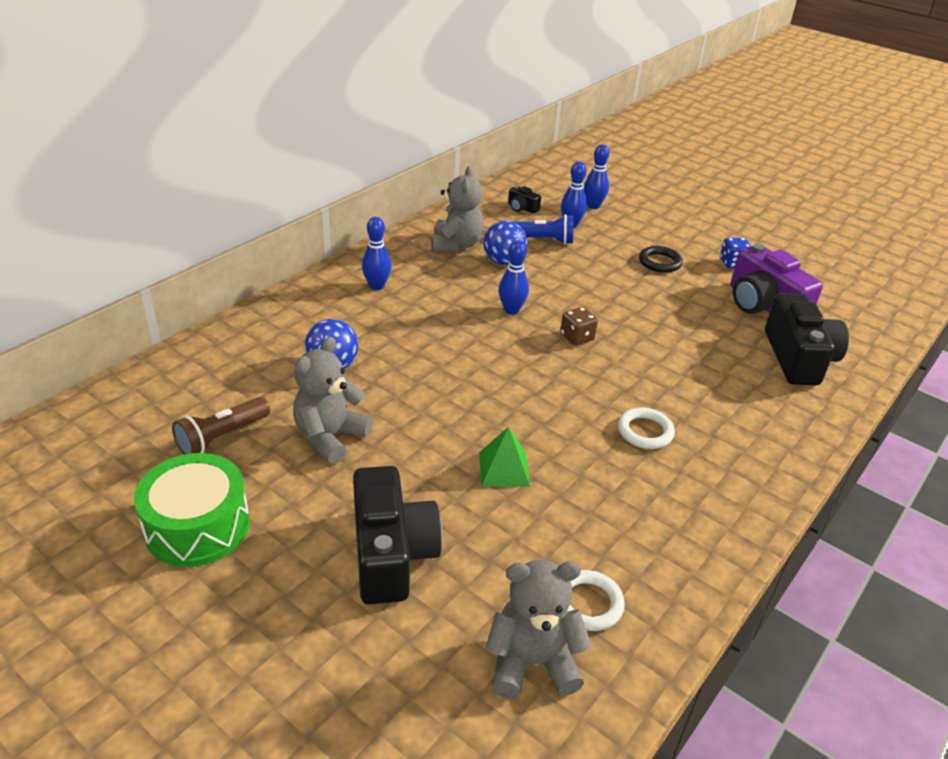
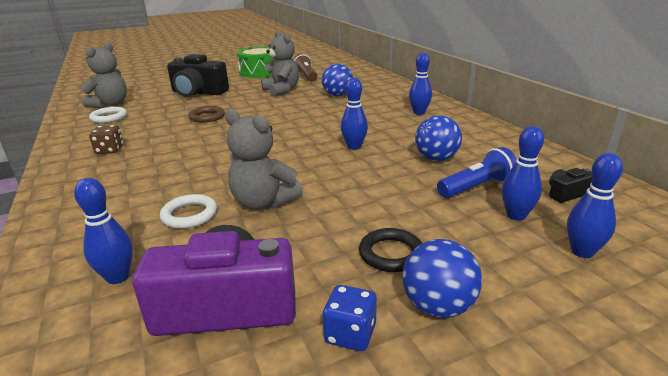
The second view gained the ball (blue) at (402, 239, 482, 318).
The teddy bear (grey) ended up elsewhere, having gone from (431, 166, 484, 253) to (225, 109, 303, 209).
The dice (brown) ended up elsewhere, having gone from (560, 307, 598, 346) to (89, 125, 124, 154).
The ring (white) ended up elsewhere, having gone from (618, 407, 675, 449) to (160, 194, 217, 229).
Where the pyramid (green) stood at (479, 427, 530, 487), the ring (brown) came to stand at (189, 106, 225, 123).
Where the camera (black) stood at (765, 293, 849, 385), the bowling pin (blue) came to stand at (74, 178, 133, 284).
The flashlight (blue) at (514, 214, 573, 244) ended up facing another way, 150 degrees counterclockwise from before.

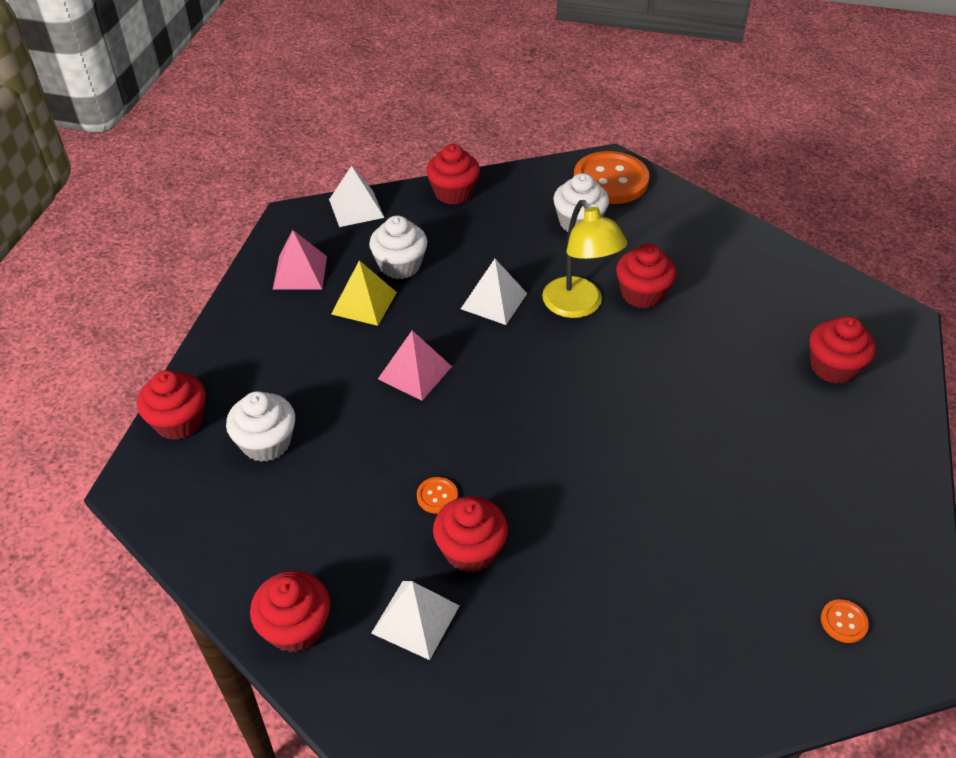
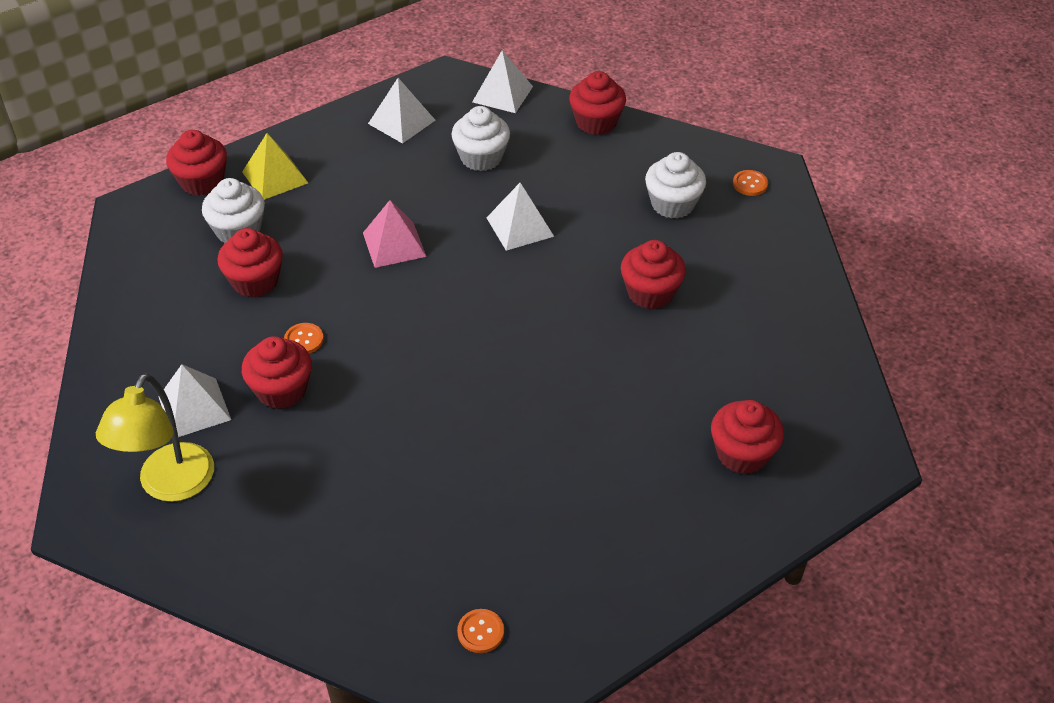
The cupcake (red) ended up elsewhere, having gone from (250, 571, 330, 653) to (218, 228, 283, 298).
The pyramid (yellow) ended up elsewhere, having gone from (331, 260, 397, 326) to (242, 133, 308, 200).
The lamp (yellow) ended up elsewhere, having gone from (542, 200, 627, 318) to (96, 373, 214, 502).
What was the pyramid (pink) at (273, 230, 327, 290) turned into the pyramid (white) at (368, 78, 435, 144).
The size of the button (orange) at (574, 151, 649, 204) changed by a factor of 0.41.

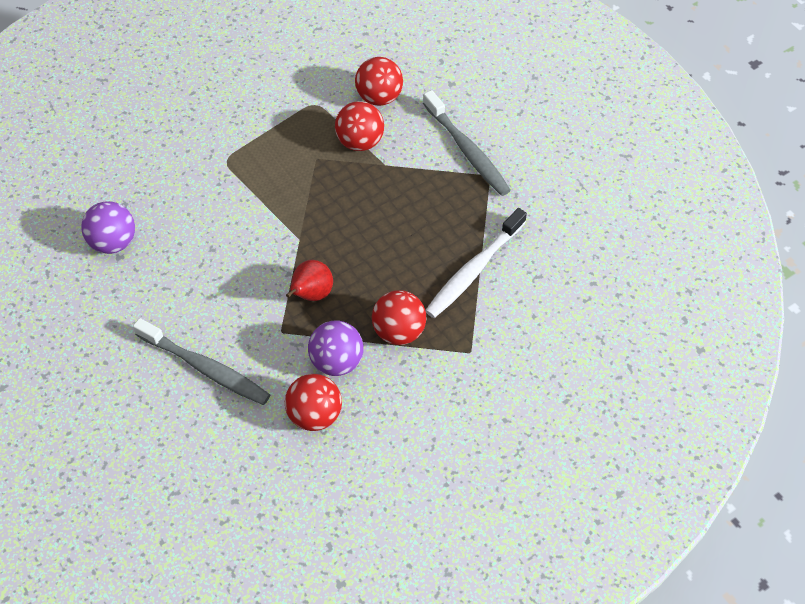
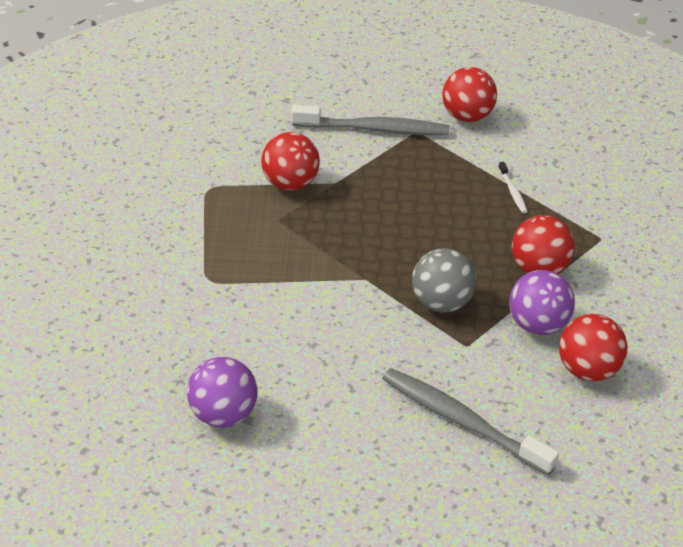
The ball (red) ended up elsewhere, having gone from (355, 57, 403, 106) to (442, 67, 497, 122).
Where the pear (red) stood at (286, 260, 333, 301), the ball (grey) came to stand at (412, 248, 476, 313).
The toothbrush (grey) at (133, 318, 270, 405) ended up facing another way, 120 degrees counterclockwise from before.
The size of the toothbrush (white) at (425, 208, 527, 318) changed by a factor of 0.44.

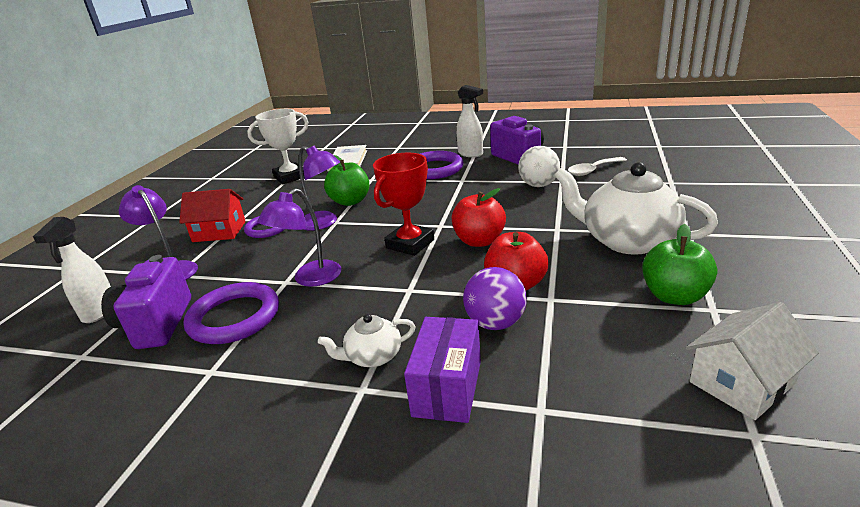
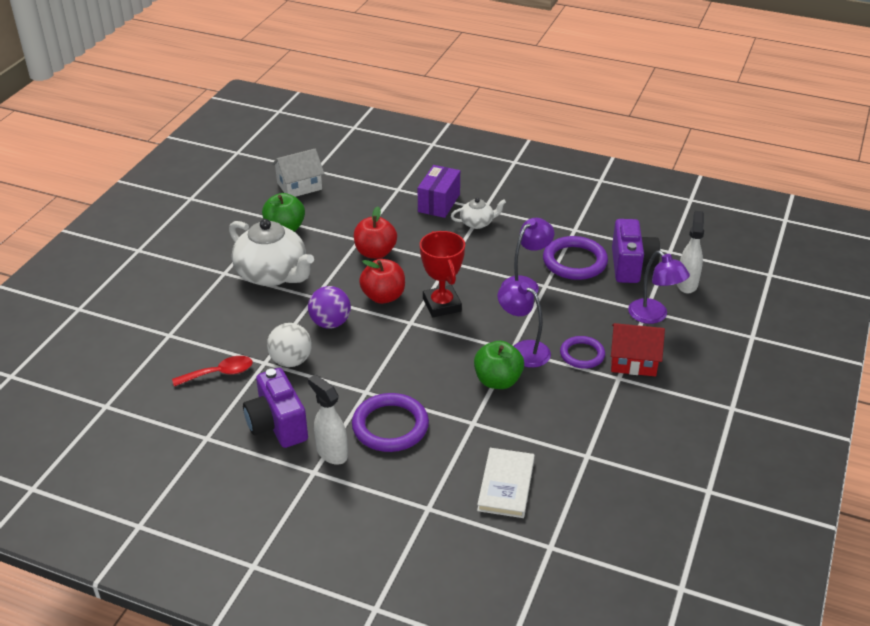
The second view lost the trophy (white) at (247, 109, 308, 184).
The ball (purple) ended up elsewhere, having gone from (463, 267, 527, 330) to (308, 286, 351, 329).
What was the spoon (white) at (568, 157, 627, 176) turned into the spoon (red) at (172, 356, 253, 387).
The trophy (red) at (373, 153, 434, 256) ended up facing another way, 60 degrees counterclockwise from before.

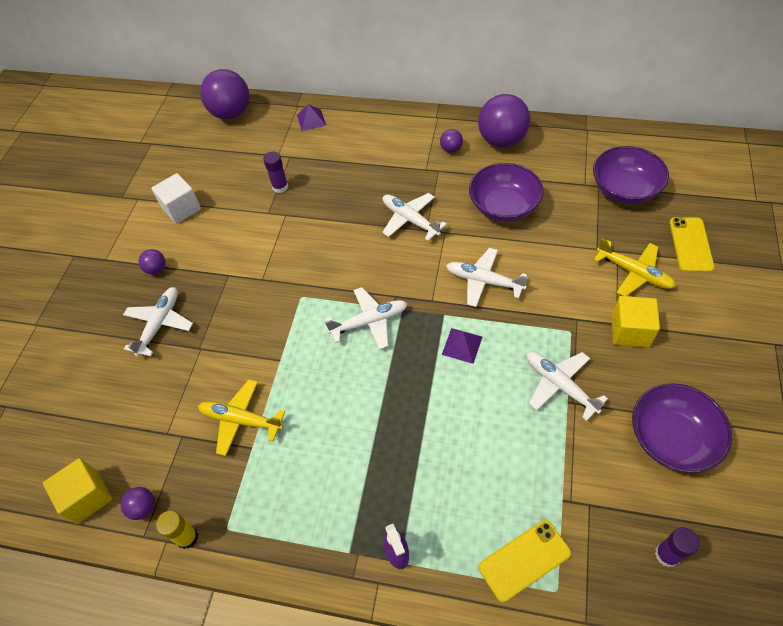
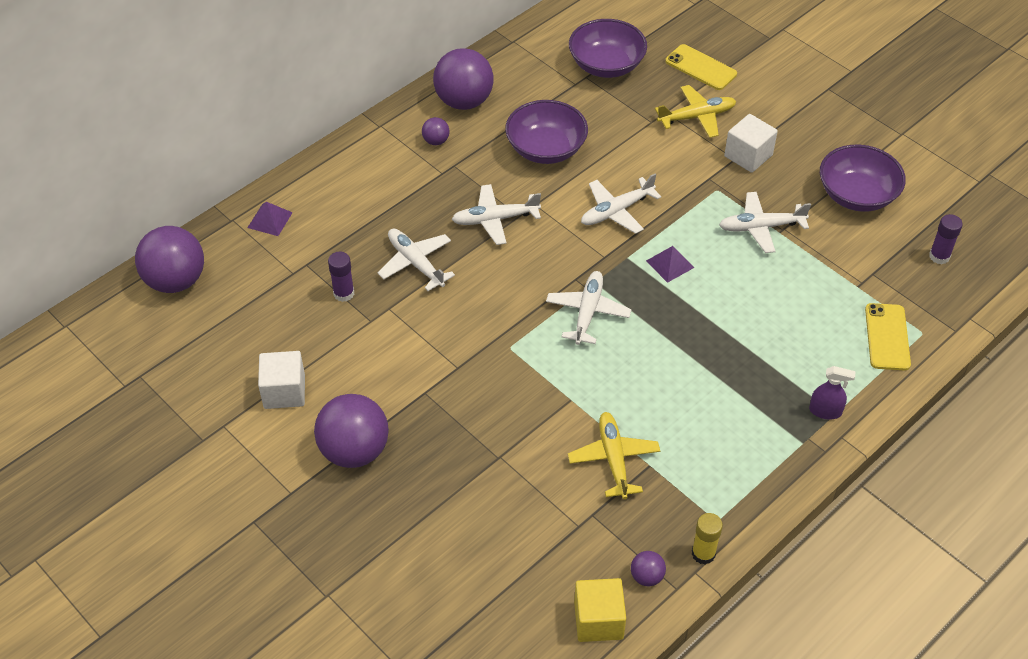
The plane (white) ended up elsewhere, having gone from (123, 287, 193, 357) to (378, 229, 455, 291).
What was the cube (yellow) at (611, 296, 660, 347) turned into the cube (white) at (724, 114, 778, 173).
The plane (yellow) at (198, 379, 285, 456) ended up facing another way, 120 degrees clockwise from before.
The size of the ball (purple) at (138, 249, 165, 275) changed by a factor of 2.21.

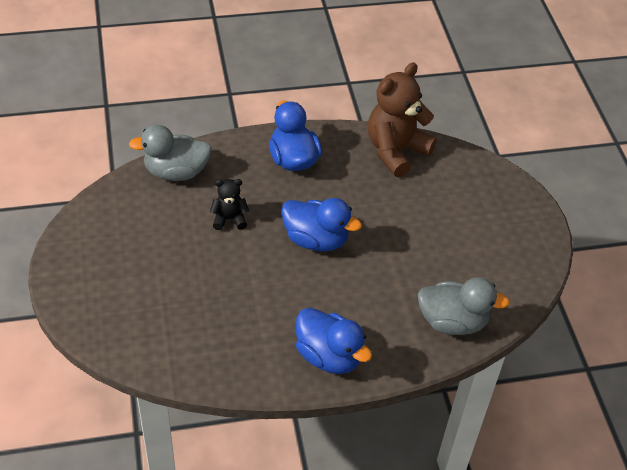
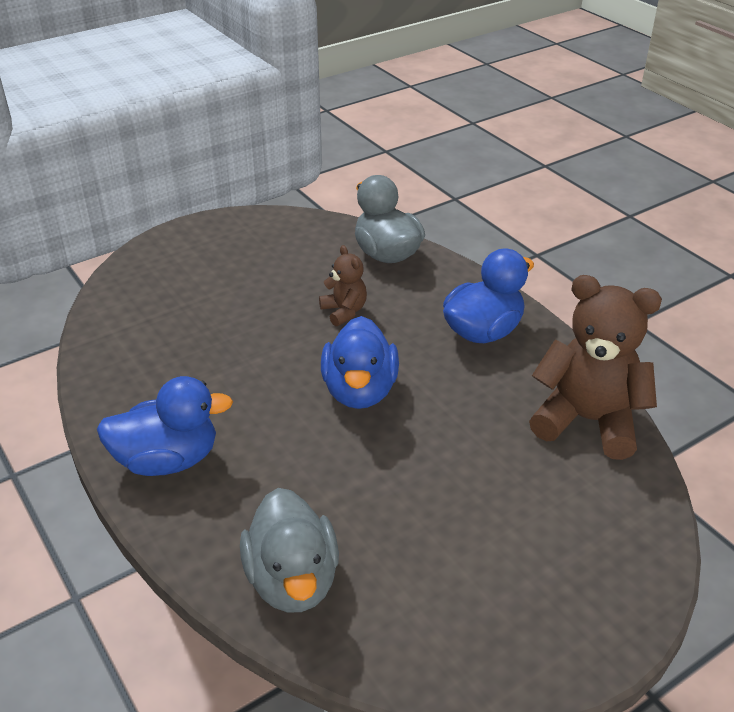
What was the teddy bear (black) at (210, 179, 249, 230) turned into the teddy bear (brown) at (319, 245, 367, 326).
The duck (blue) at (295, 307, 372, 374) ended up facing another way, 120 degrees counterclockwise from before.

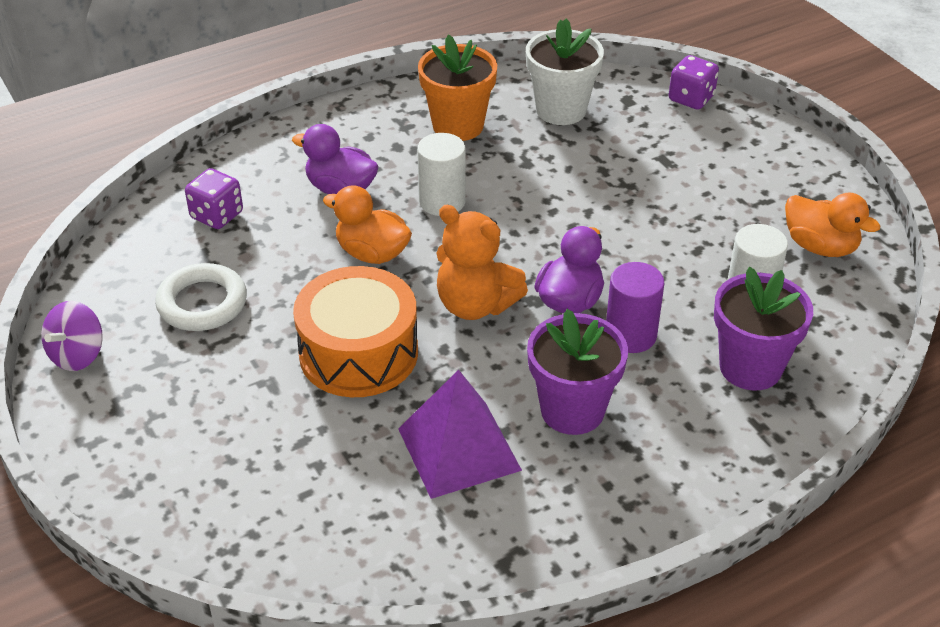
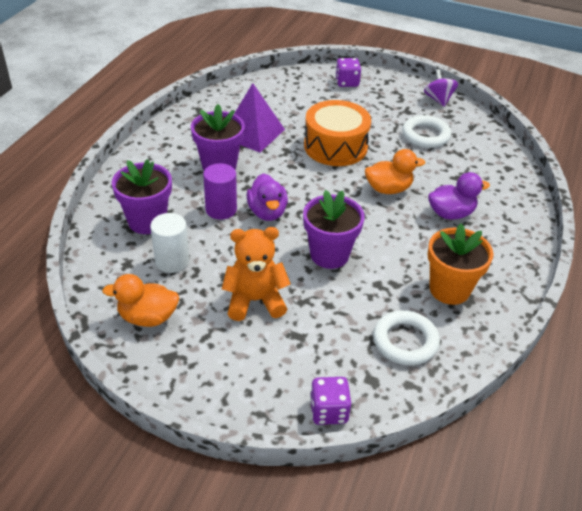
The second view lost the cylinder (white) at (417, 133, 466, 216).
The second view gained the flower pot (purple) at (303, 190, 365, 269).
The dice (purple) ended up elsewhere, having gone from (185, 168, 243, 229) to (335, 58, 361, 87).
The teddy bear (orange) ended up elsewhere, having gone from (436, 205, 528, 320) to (222, 227, 291, 321).
Where the flower pot (white) stood at (526, 19, 604, 125), the ring (white) came to stand at (373, 310, 440, 365).

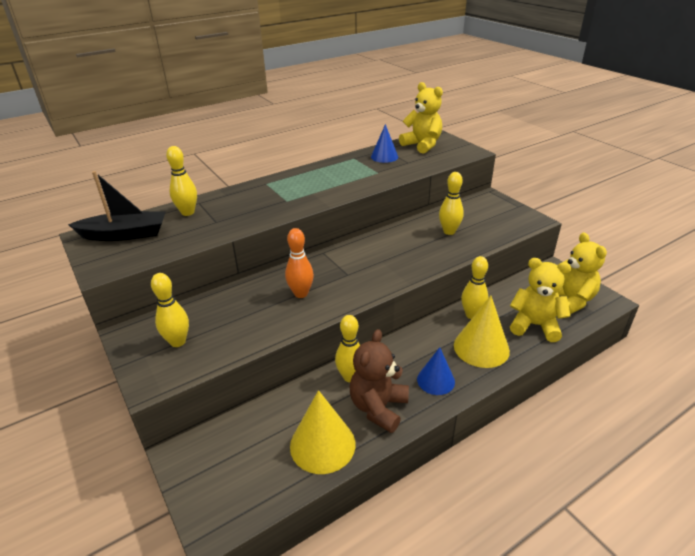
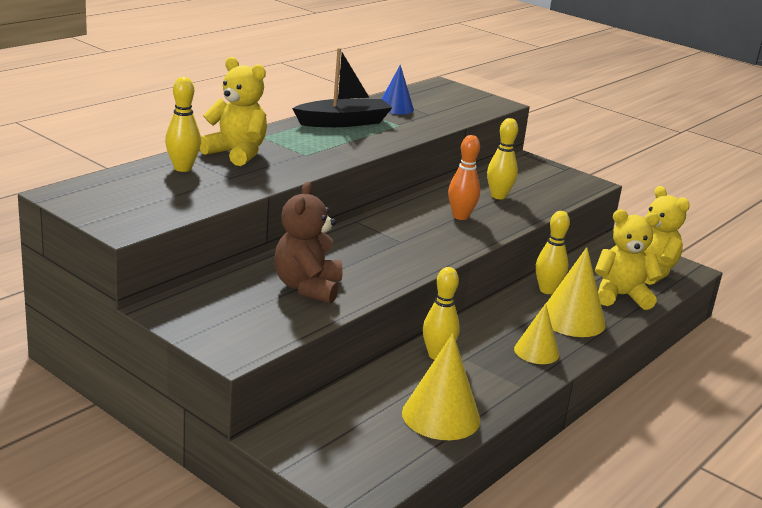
The second view lost the bowling pin (yellow) at (151, 273, 189, 347).
The boat (black) ended up elsewhere, having gone from (68, 171, 166, 241) to (292, 48, 392, 127).
The bowling pin (orange) ended up elsewhere, having gone from (285, 228, 314, 298) to (448, 135, 480, 220).
The teddy bear (brown) ended up elsewhere, having gone from (350, 329, 409, 433) to (274, 182, 343, 304).
The teddy bear (yellow) ended up elsewhere, having gone from (399, 82, 443, 154) to (200, 57, 267, 166).
What was the cone (blue) at (417, 347, 455, 395) turned into the cone (yellow) at (514, 303, 559, 364).

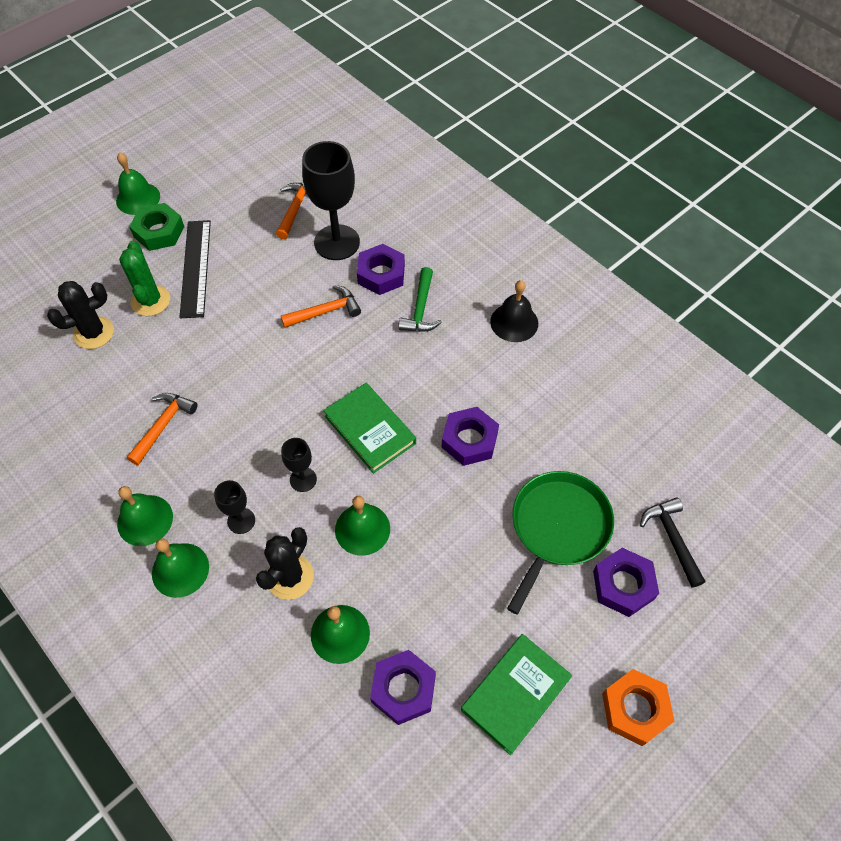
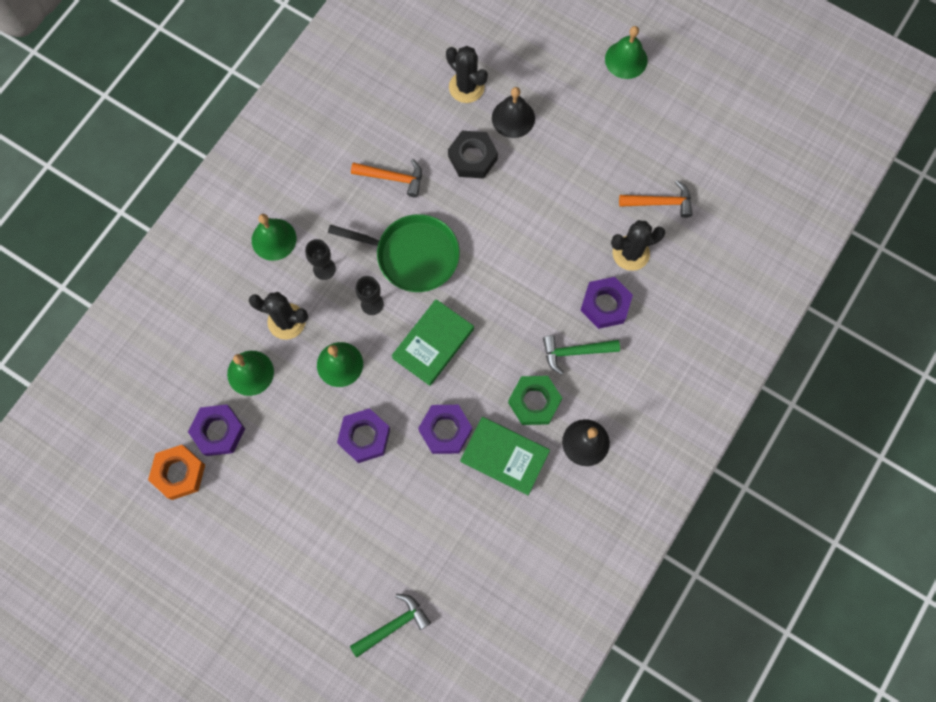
The second view lost the bell (green) at (117, 486, 173, 546).
The second view lost the ruler (black) at (179, 220, 211, 319).
The second view lost the hammer (orange) at (281, 285, 361, 328).
The second view gained the nut (black) at (448, 131, 498, 178).
The nut (green) ended up elsewhere, having gone from (129, 203, 184, 251) to (508, 376, 562, 425).
The book (green) ended up elsewhere, having gone from (461, 634, 572, 755) to (460, 417, 550, 495).
The pan (green) ended up elsewhere, having gone from (507, 471, 614, 615) to (328, 214, 460, 292).
The nut (purple) ended up elsewhere, having gone from (593, 548, 659, 617) to (337, 408, 390, 463).
The nut (orange) ended up elsewhere, having gone from (602, 669, 674, 746) to (148, 445, 205, 500).
Where the cactus (green) stood at (119, 241, 170, 316), the bell (black) came to stand at (492, 87, 535, 138).
Where the goblet (black) stood at (302, 141, 360, 260), the cactus (black) came to stand at (611, 220, 665, 271).
What was the hammer (black) at (640, 497, 705, 588) turned into the hammer (green) at (350, 594, 431, 657).

